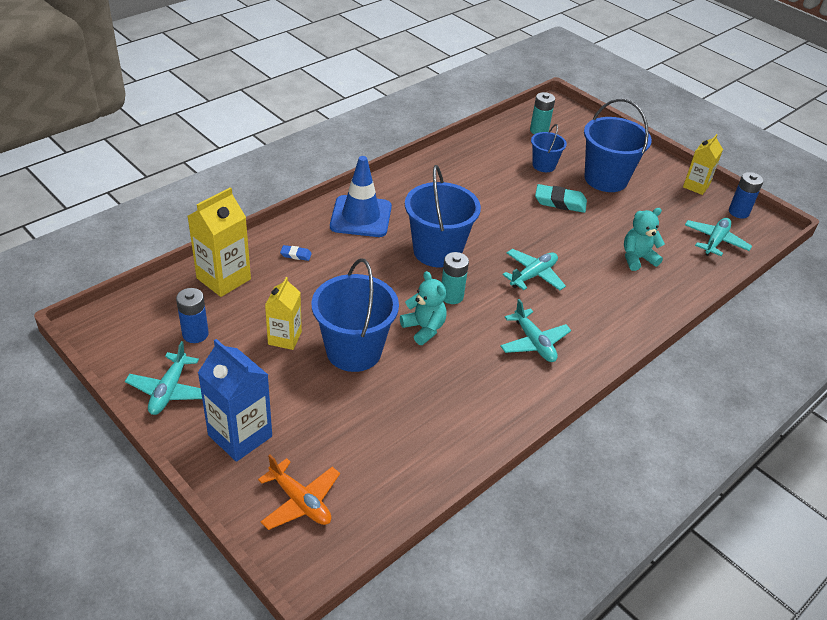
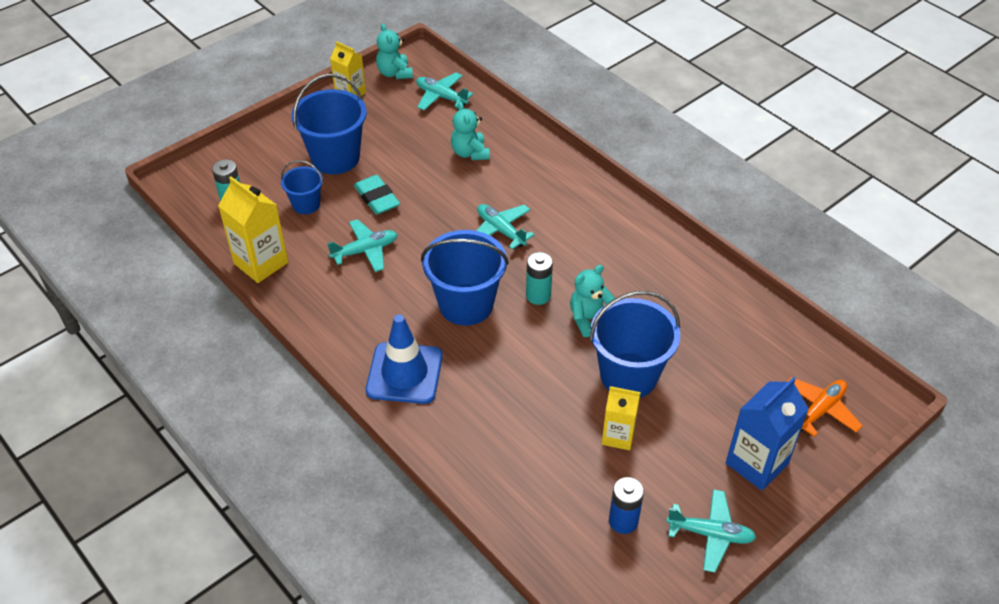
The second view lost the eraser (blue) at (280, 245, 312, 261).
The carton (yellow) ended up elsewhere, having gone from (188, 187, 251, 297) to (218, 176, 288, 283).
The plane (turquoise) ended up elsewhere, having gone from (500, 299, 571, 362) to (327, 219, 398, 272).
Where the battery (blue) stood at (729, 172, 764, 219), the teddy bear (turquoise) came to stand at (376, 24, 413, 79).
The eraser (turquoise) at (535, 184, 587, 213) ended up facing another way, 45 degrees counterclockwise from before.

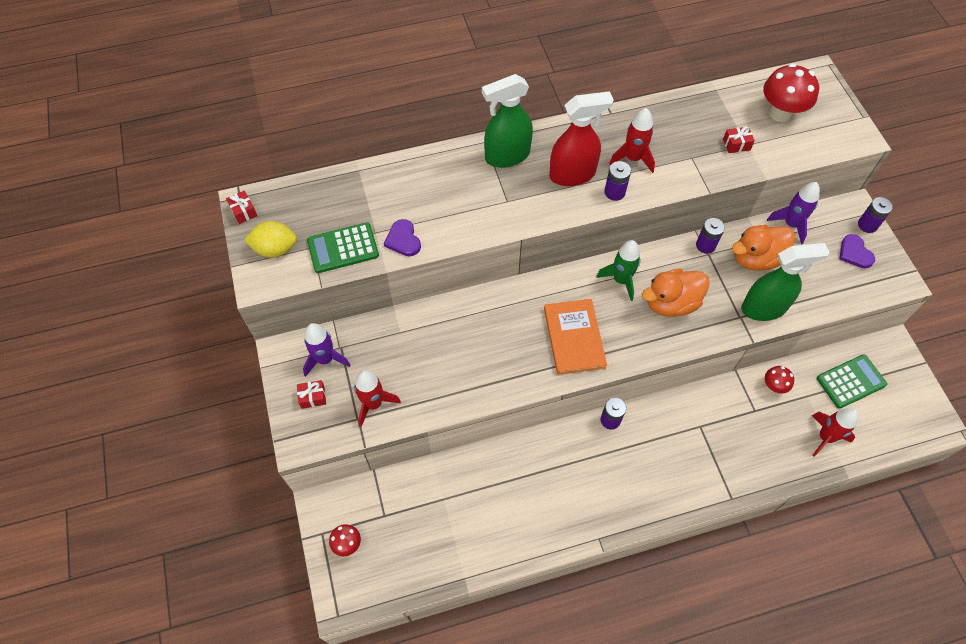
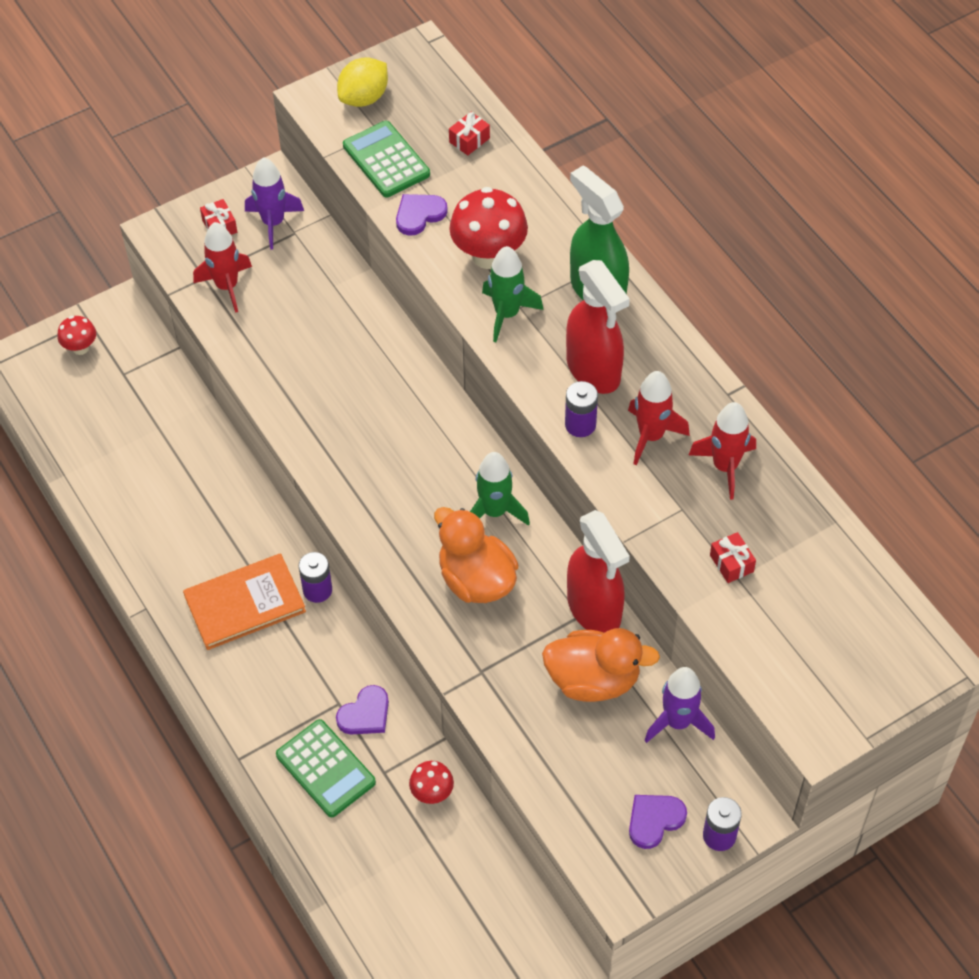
The second view lost the spray bottle (green) at (741, 243, 829, 321).
The second view gained the heart (purple) at (336, 685, 389, 735).
The second view gained the rocket (green) at (482, 246, 544, 342).
The gift (red) ended up elsewhere, having gone from (226, 190, 257, 224) to (449, 112, 490, 156).
The book (orange) ended up elsewhere, having gone from (544, 299, 607, 375) to (183, 553, 306, 650).
The mushroom (red) ended up elsewhere, having gone from (763, 63, 819, 122) to (449, 187, 528, 269).
The rocket (red) ended up elsewhere, having gone from (812, 408, 858, 456) to (689, 402, 756, 500).
The calculator (green) ended up elsewhere, having gone from (817, 354, 887, 409) to (276, 719, 376, 817).
Where the battery (purple) stood at (696, 218, 725, 254), the spray bottle (red) came to stand at (567, 510, 630, 633).
The lemon (yellow) at (244, 221, 297, 257) ended up facing another way, 60 degrees clockwise from before.
The duck (orange) at (732, 225, 795, 271) ended up facing another way, 135 degrees clockwise from before.

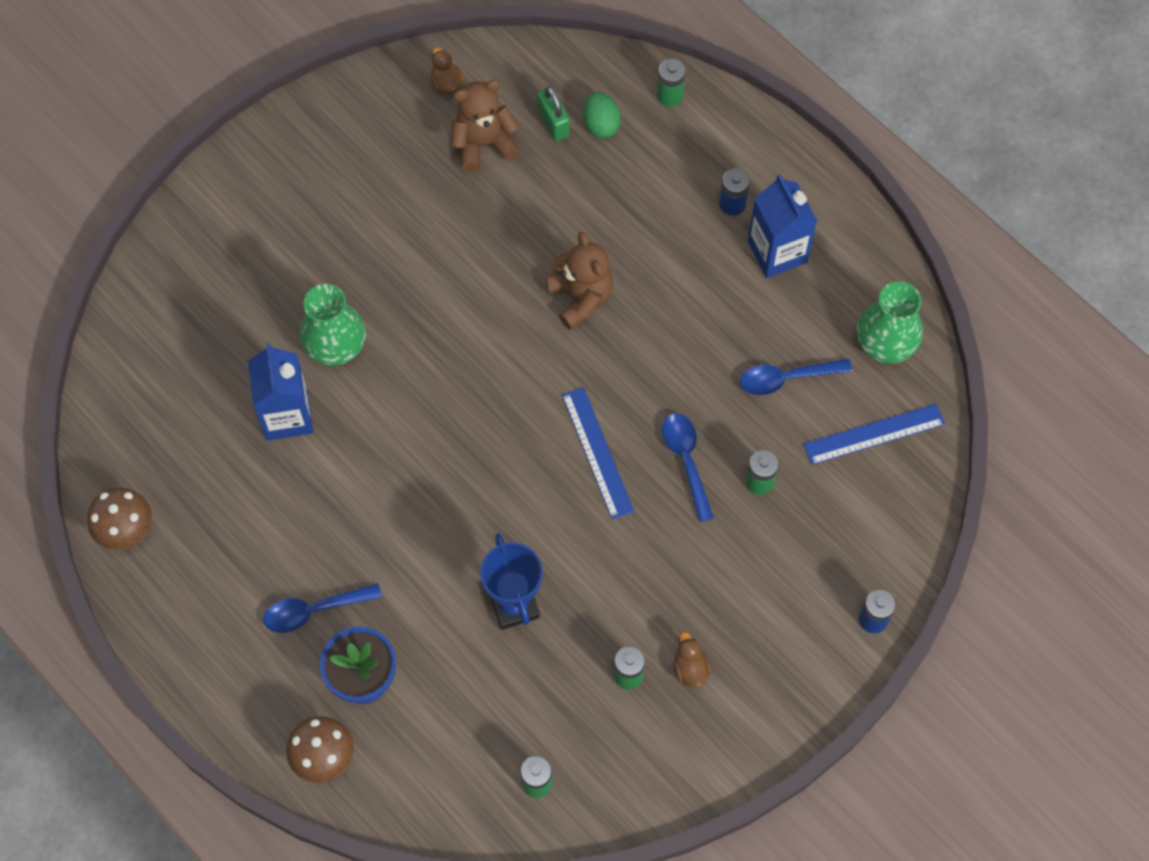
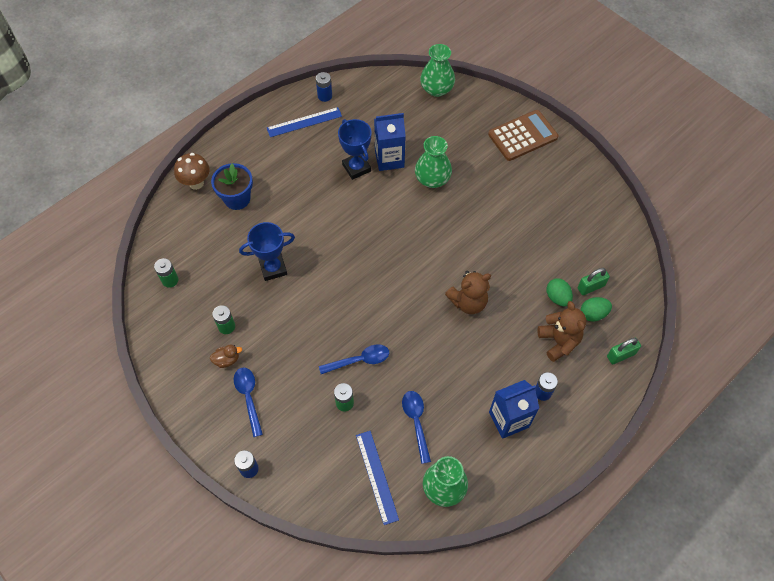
The second view lost the duck (brown) at (430, 48, 464, 94).
The second view gained the trophy (blue) at (338, 119, 371, 180).
The second view gained the vase (green) at (420, 44, 455, 97).
The second view gained the calculator (brown) at (488, 110, 559, 161).
The second view gained the egg (green) at (546, 278, 573, 306).
The spoon (blue) ended up elsewhere, having gone from (263, 583, 382, 633) to (233, 367, 263, 437).
The teddy bear (brown) ended up elsewhere, having gone from (451, 80, 520, 172) to (537, 301, 586, 362).
The ruler (blue) ended up elsewhere, having gone from (562, 387, 634, 520) to (267, 107, 342, 137).
Where the mushroom (brown) stood at (87, 487, 152, 550), the battery (blue) came to stand at (316, 72, 332, 102).
Where the battery (green) stood at (657, 59, 686, 107), the padlock (green) came to stand at (607, 338, 641, 364).

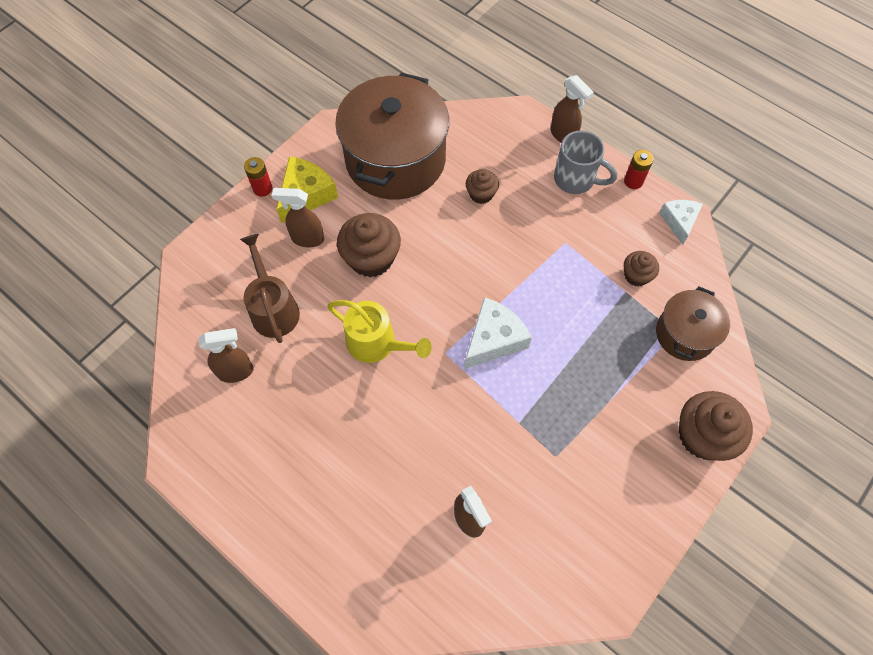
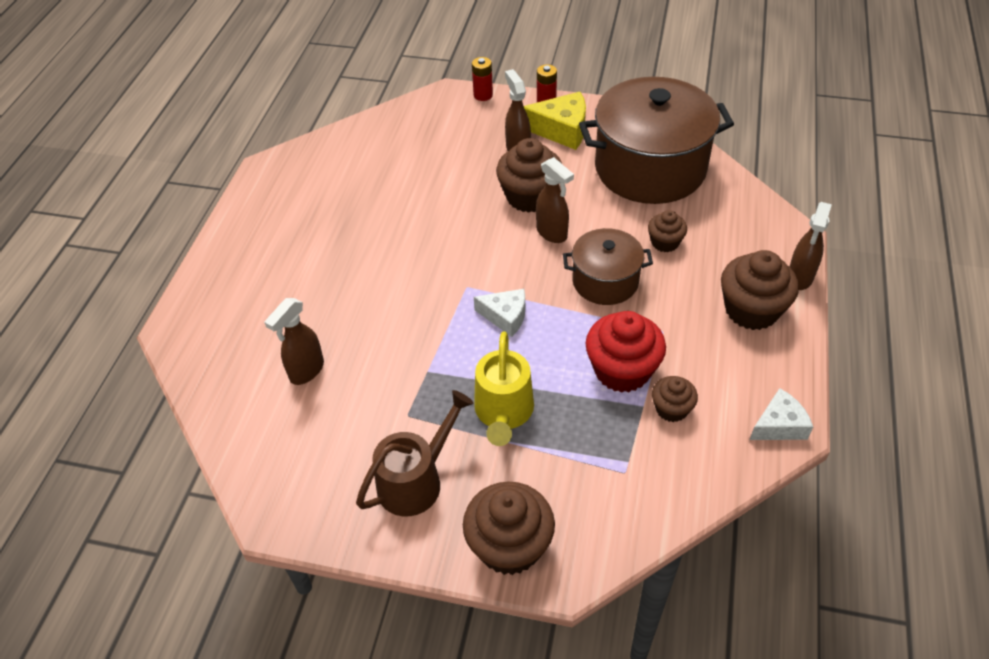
The second view gained the cupcake (red) at (586, 311, 666, 393).
The spray bottle (brown) ended up elsewhere, having gone from (198, 328, 254, 383) to (536, 157, 574, 243).
The watering can (brown) ended up elsewhere, having gone from (240, 234, 300, 343) to (356, 390, 474, 517).
The watering can (yellow) ended up elsewhere, having gone from (327, 300, 432, 363) to (474, 331, 534, 446).
The battery (red) ended up elsewhere, having gone from (624, 150, 654, 189) to (472, 57, 493, 101).
The pot (brown) ended up elsewhere, having gone from (656, 286, 730, 361) to (563, 228, 653, 305).
Where the mug (grey) stood at (554, 130, 617, 194), the cupcake (brown) came to stand at (721, 250, 799, 330).
The size of the cheese (white) at (464, 297, 532, 369) changed by a factor of 0.67.

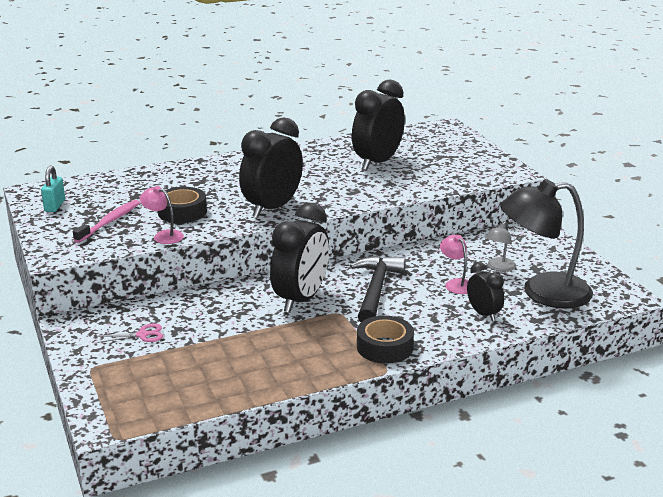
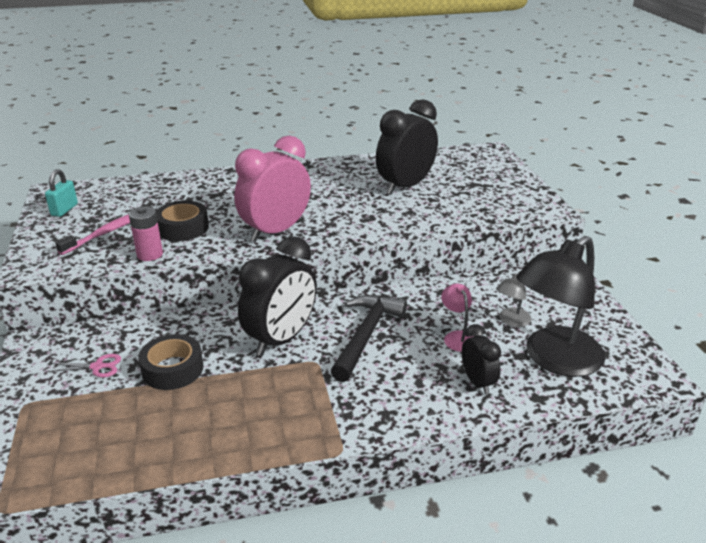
The tape (black) ended up elsewhere, having gone from (357, 315, 414, 364) to (138, 334, 203, 390).
Where the lamp (pink) stood at (140, 186, 184, 244), the battery (pink) came to stand at (129, 206, 163, 261).
What was the clock (black) at (239, 117, 303, 218) turned into the clock (pink) at (234, 136, 311, 242).
The lamp (black) at (500, 179, 593, 308) ended up facing another way, 45 degrees counterclockwise from before.

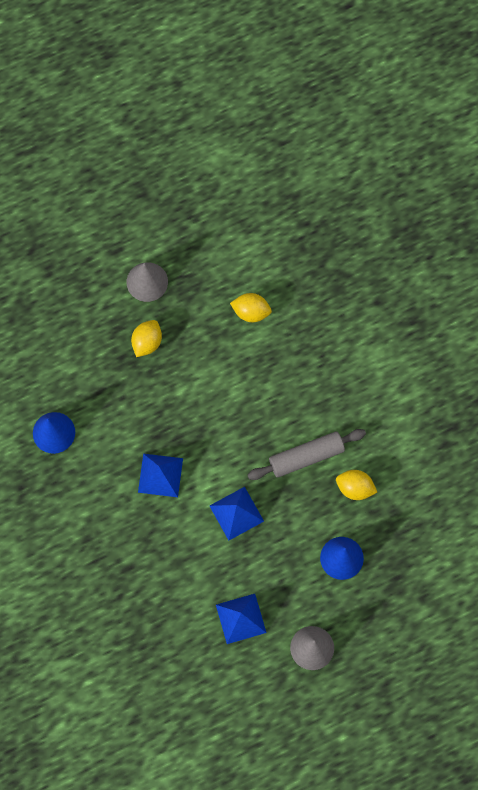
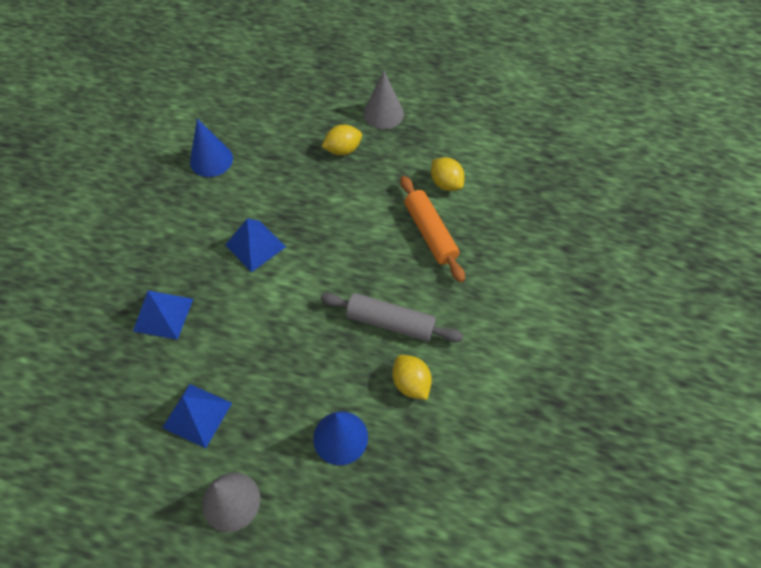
The second view gained the rolling pin (orange) at (400, 176, 465, 282).
The pyramid (blue) ended up elsewhere, having gone from (210, 487, 264, 540) to (133, 291, 193, 340).

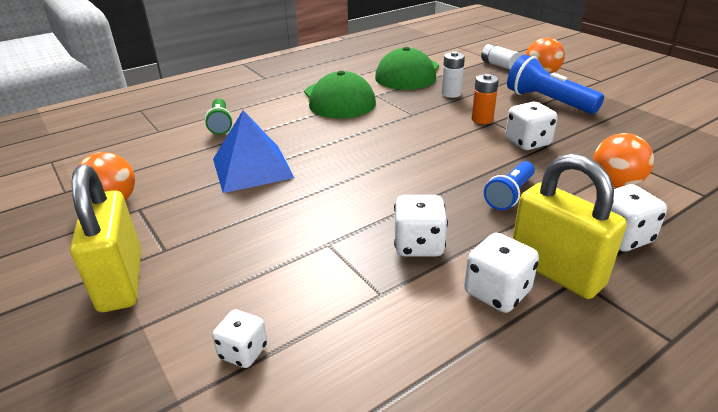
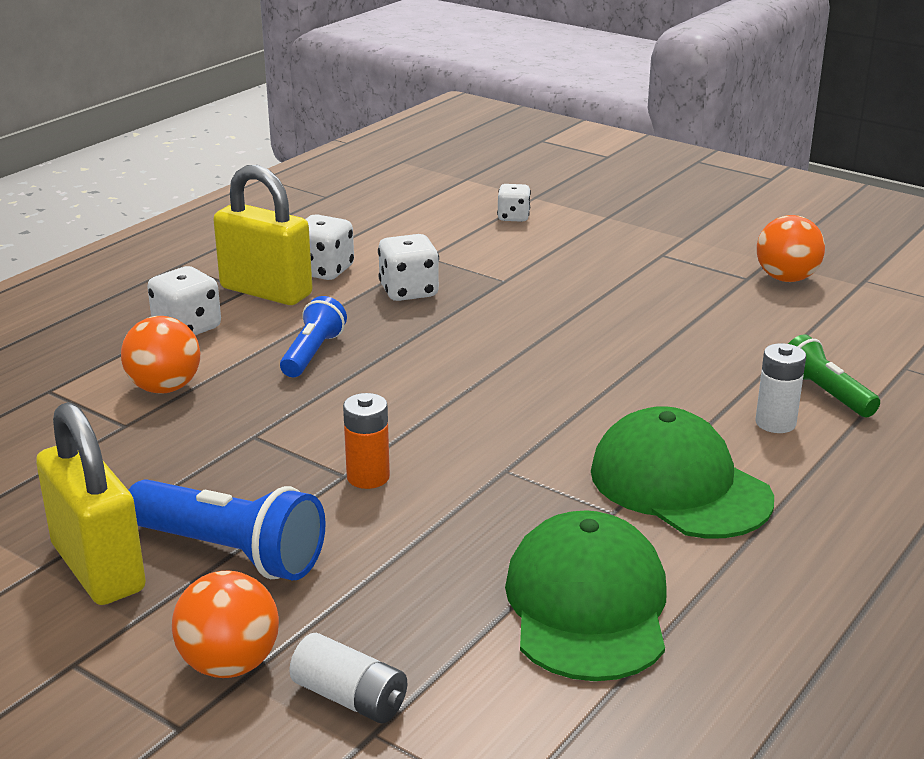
The second view lost the pyramid (blue) at (213, 110, 294, 193).
The second view lost the dice (white) at (505, 102, 558, 150).
The padlock (yellow) ended up elsewhere, having gone from (70, 164, 141, 312) to (36, 402, 146, 605).
The battery (white) ended up elsewhere, having gone from (442, 51, 465, 98) to (755, 343, 806, 433).

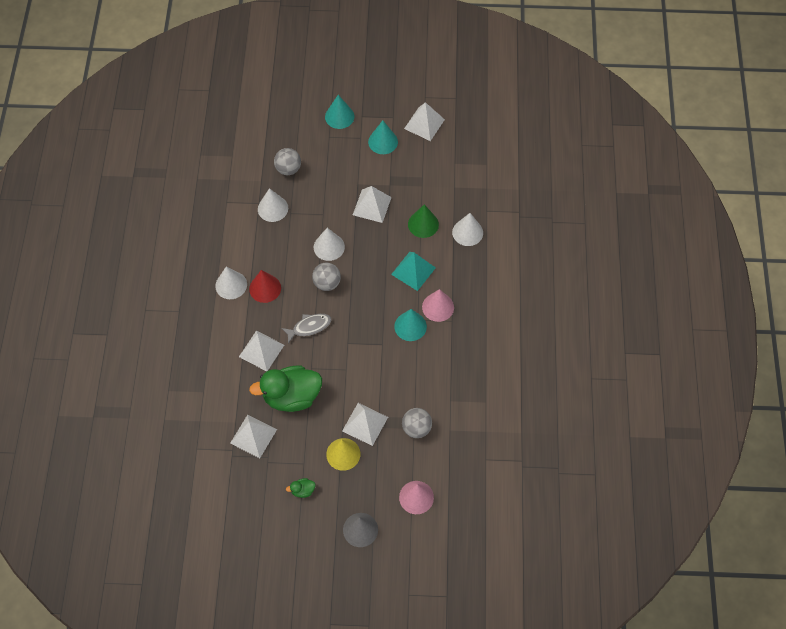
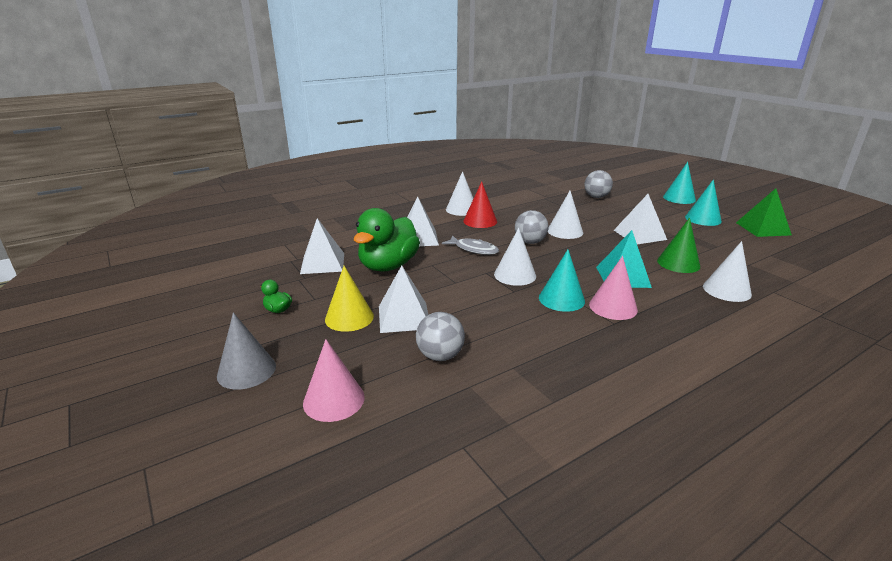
The cone (white) ended up elsewhere, having gone from (258, 188, 288, 222) to (494, 228, 536, 286).
What was the pyramid (white) at (404, 102, 445, 141) turned into the pyramid (green) at (736, 188, 792, 237).
The duck (green) at (249, 365, 322, 412) ended up facing another way, 105 degrees counterclockwise from before.

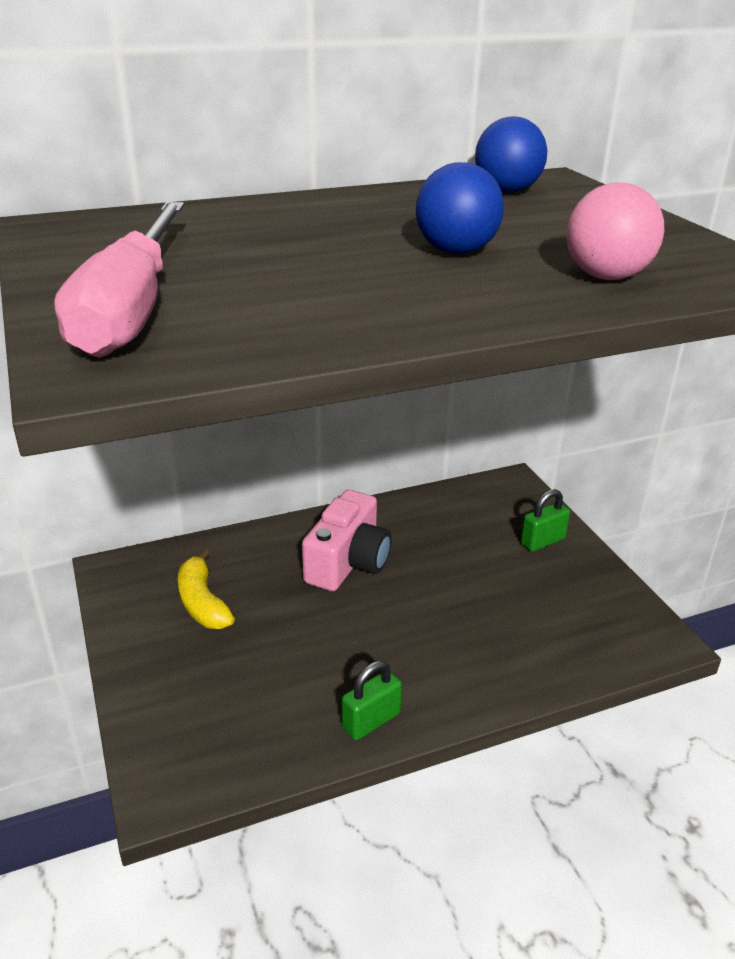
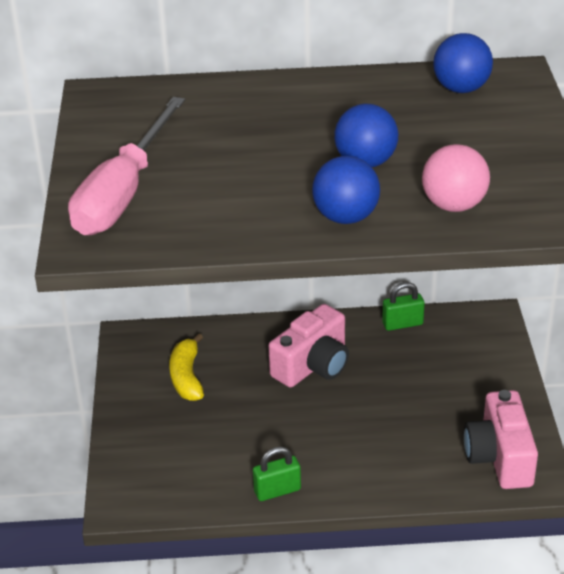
The second view gained the ball (blue) at (312, 156, 380, 224).
The second view gained the camera (pink) at (464, 390, 538, 489).
The padlock (green) ended up elsewhere, having gone from (521, 489, 570, 552) to (382, 282, 425, 331).

